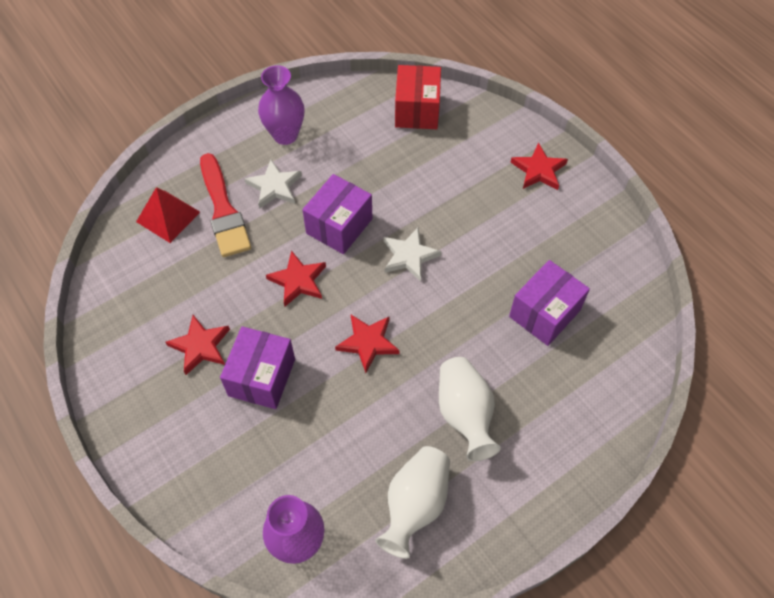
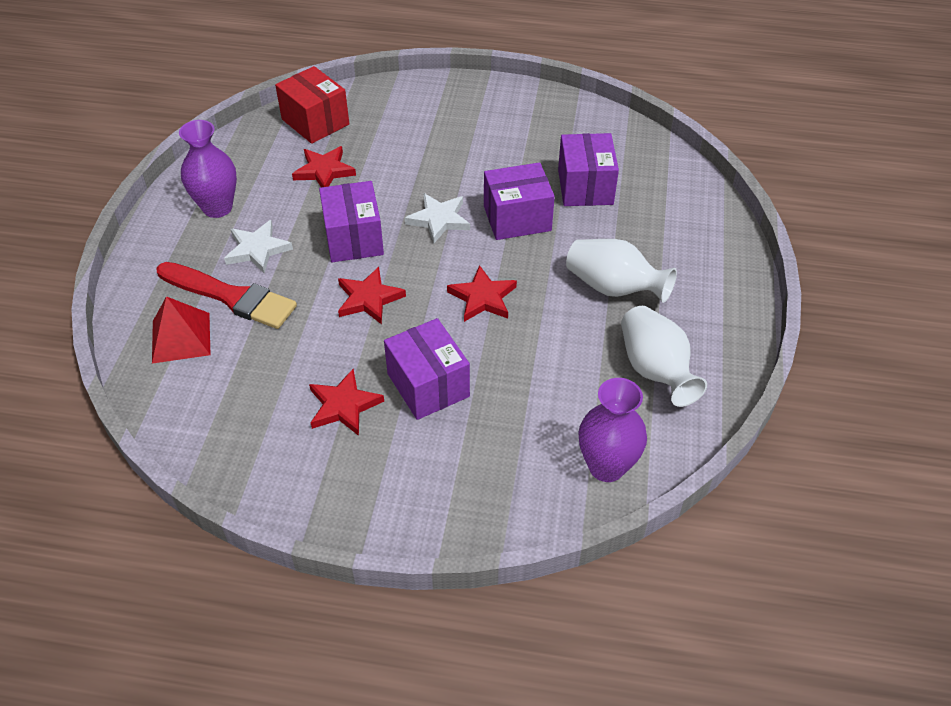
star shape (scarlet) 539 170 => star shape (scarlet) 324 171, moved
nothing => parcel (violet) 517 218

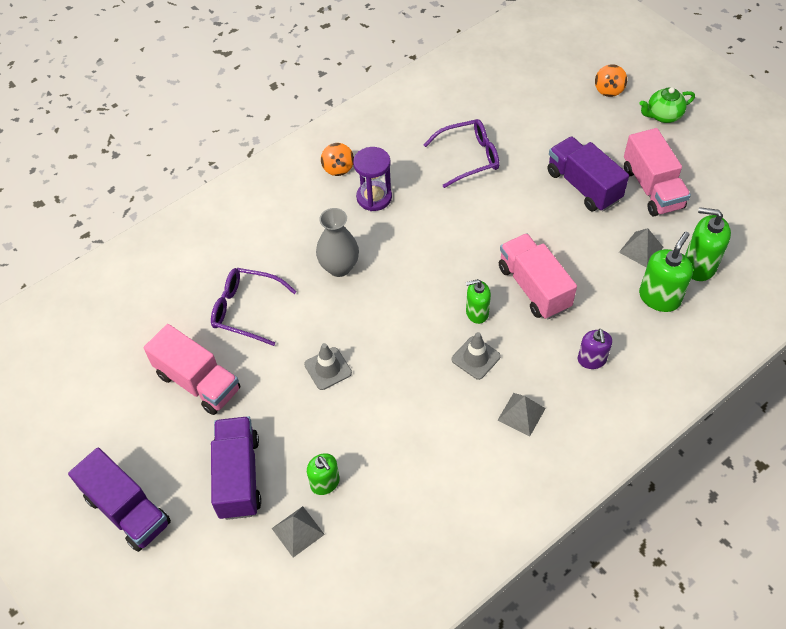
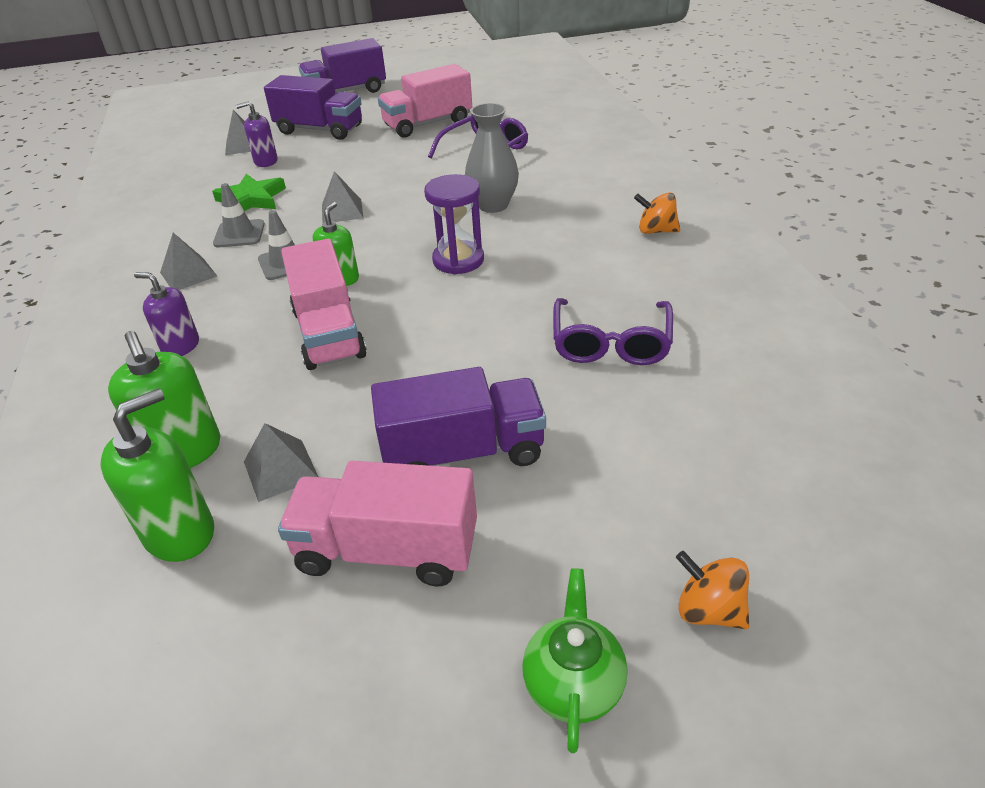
nothing => star shape (leaf-green) 251 199
road cone (ash-grey) 328 368 => road cone (ash-grey) 239 234, moved
soap dispenser (leaf-green) 325 483 => soap dispenser (violet) 265 161
truck (rose-pink) 534 287 => truck (rose-pink) 328 333, 75 degrees clockwise
nothing => pyramid shape (ash-grey) 342 211
hourglass (violet) 374 197 => hourglass (violet) 458 260, moved

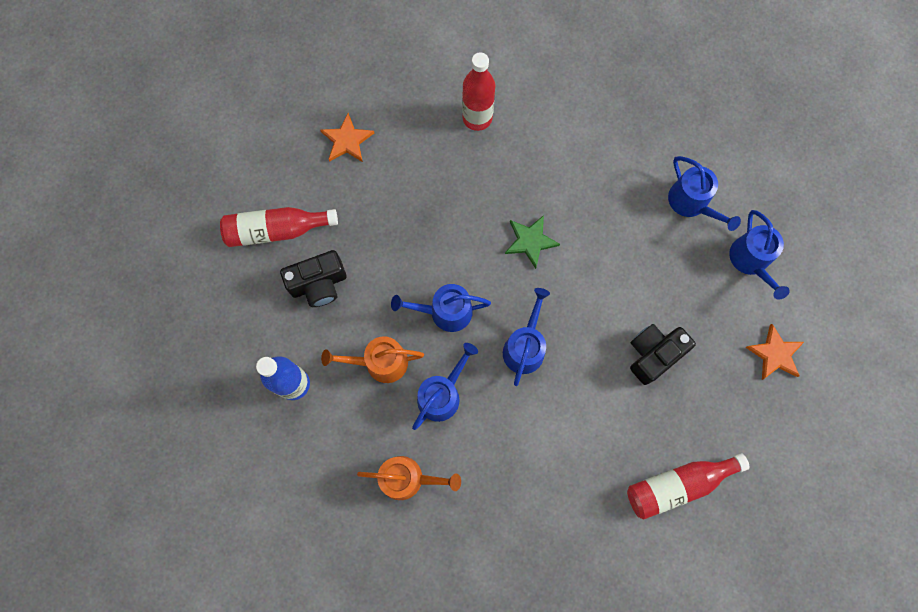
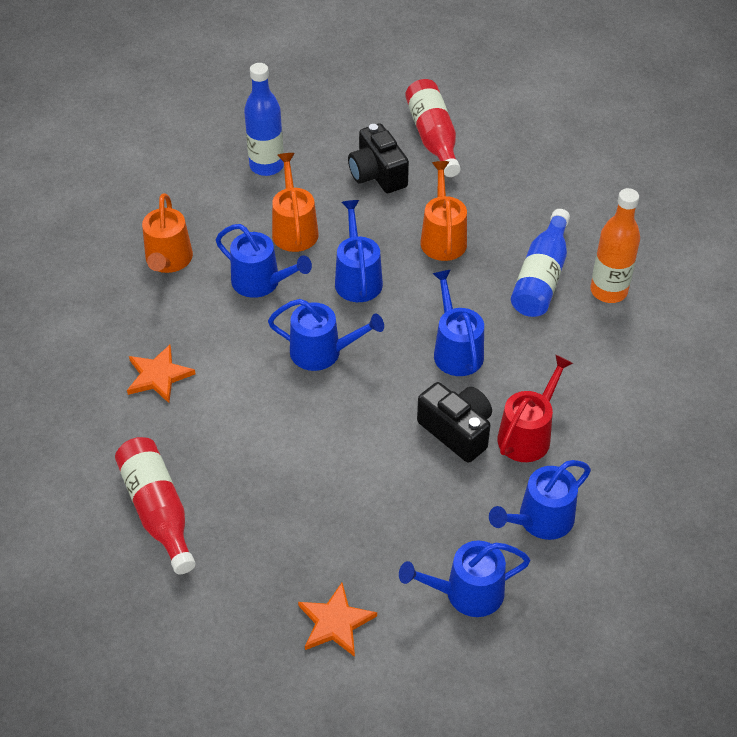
star shape (orange-coloured) 347 140 => star shape (orange-coloured) 158 376, moved
photo camera (jet-black) 653 354 => photo camera (jet-black) 457 431, moved
nothing => watering can (orange-coloured) 443 238
star shape (leaf-green) 530 241 => watering can (blue) 456 350
nothing => watering can (scarlet) 527 435
nothing => flask (blue) 541 277
flask (scarlet) 477 118 => flask (orange-coloured) 608 291

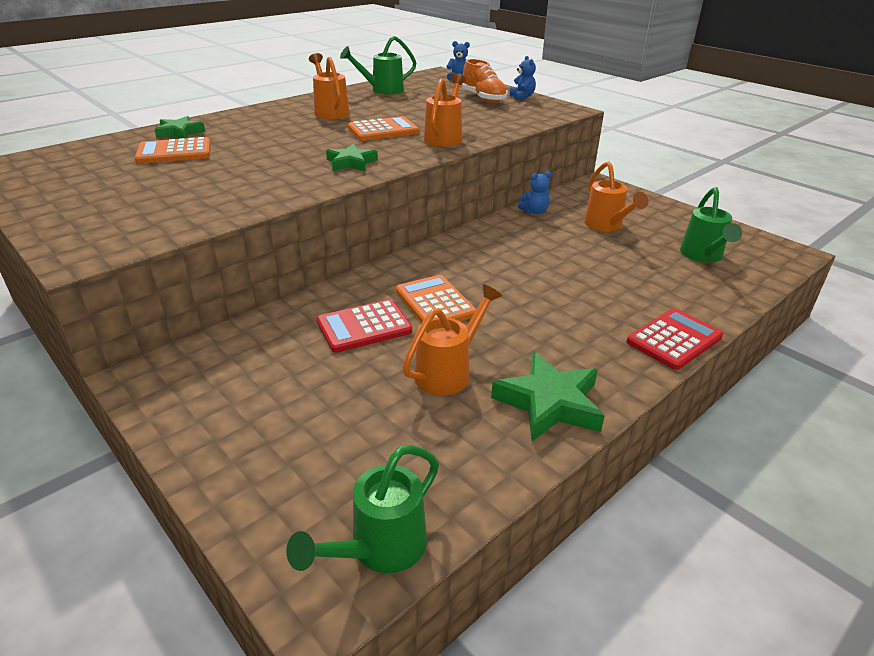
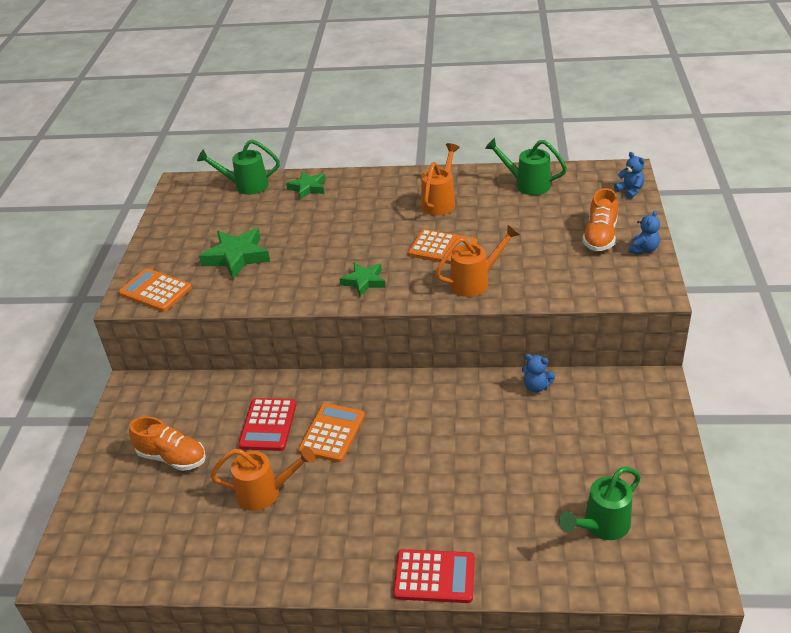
calculator (orange-coloured) 174 152 => calculator (orange-coloured) 155 291, moved
nothing => sneaker (orange-coloured) 172 457
watering can (leaf-green) 380 549 => watering can (leaf-green) 246 186, moved
star shape (leaf-green) 549 403 => star shape (leaf-green) 237 257, moved
calculator (scarlet) 364 327 => calculator (scarlet) 268 425, 105 degrees counterclockwise
watering can (orange-coloured) 606 225 => nothing

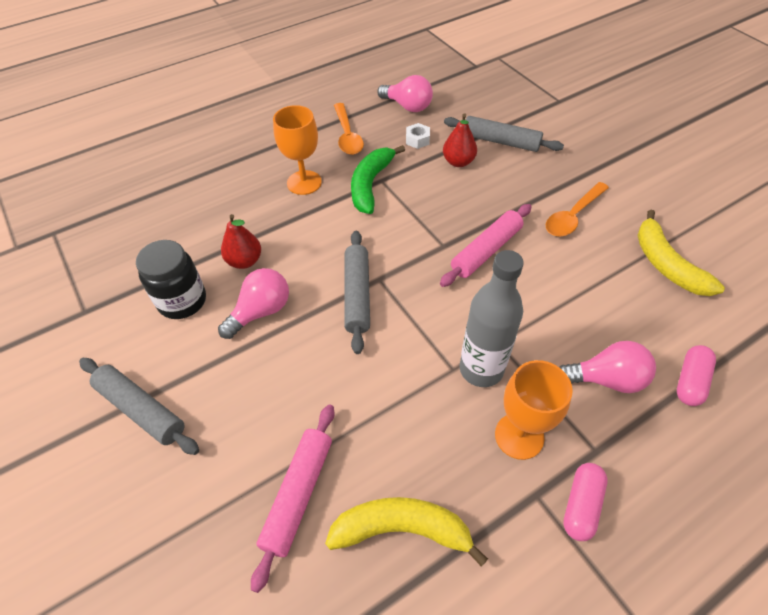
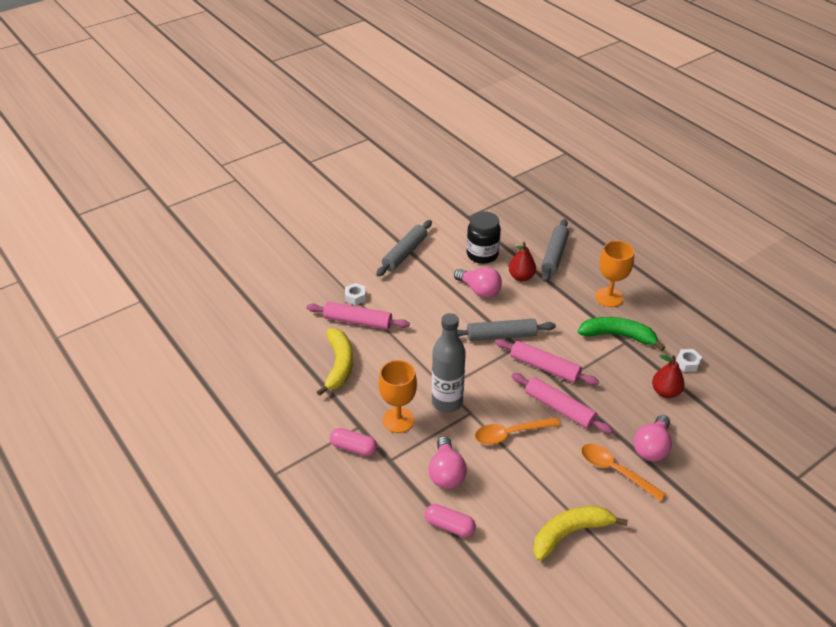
nothing => hex nut (white) 355 297
teaspoon (orange-coloured) 347 136 => teaspoon (orange-coloured) 510 434, moved
nothing => dough roller (rose-pink) 545 367
dough roller (ash-grey) 501 141 => dough roller (ash-grey) 554 255, moved
lightbulb (rose-pink) 407 106 => lightbulb (rose-pink) 651 447, moved

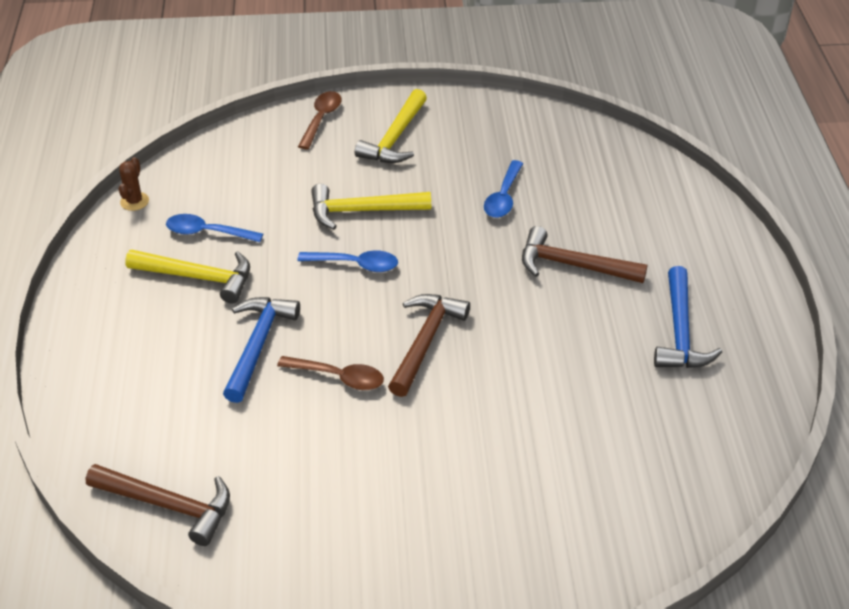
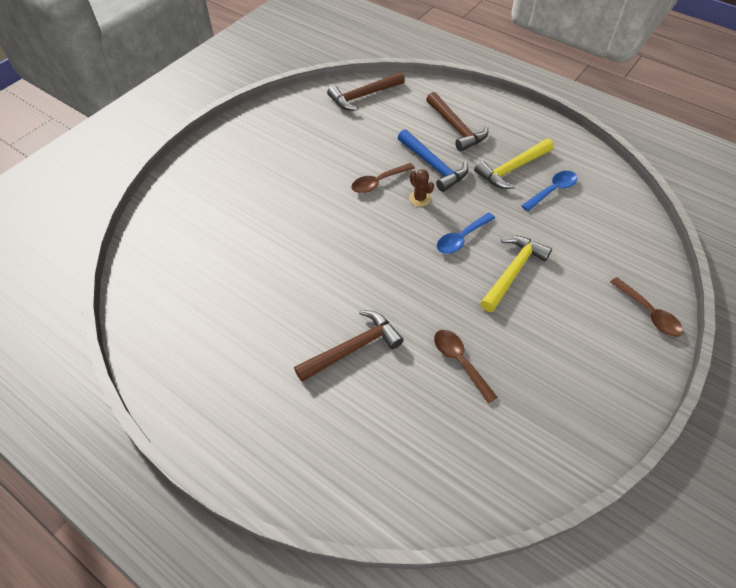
prickly plant (brown) 134 201 => prickly plant (brown) 419 198, moved
claw hammer (brown) 425 341 => claw hammer (brown) 456 128, moved
teaspoon (blue) 503 197 => teaspoon (brown) 460 361
claw hammer (bright yellow) 395 138 => nothing
claw hammer (blue) 680 332 => nothing

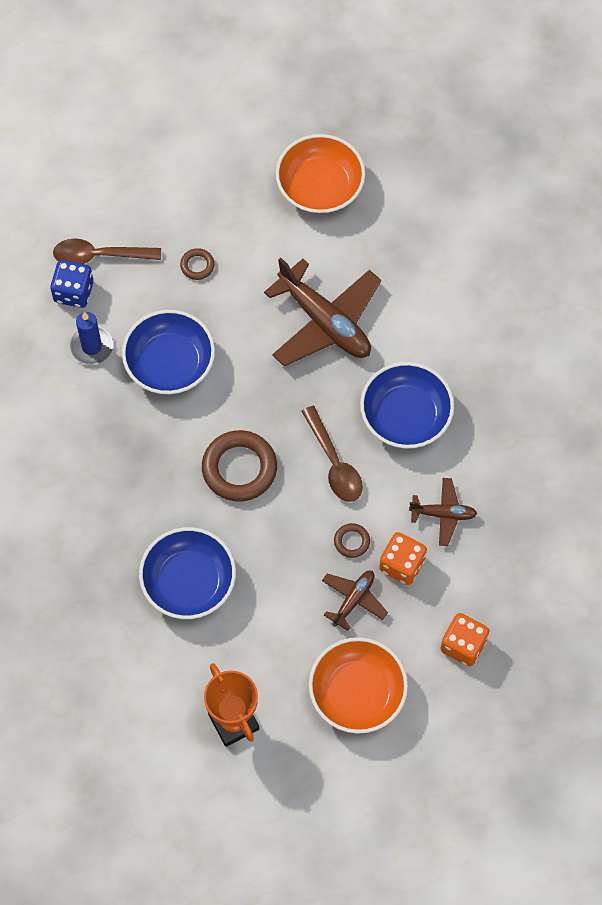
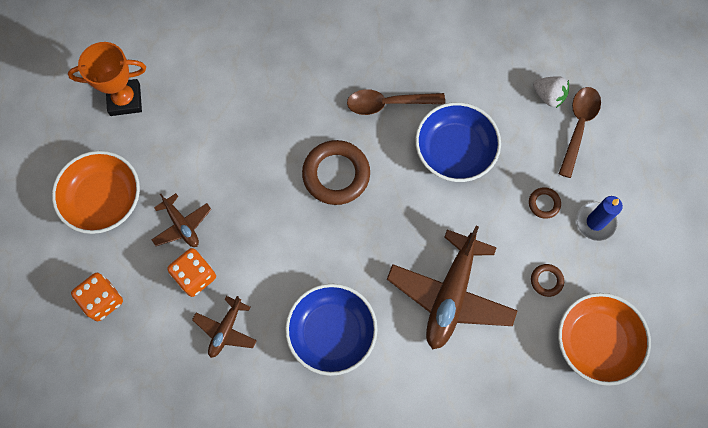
teaspoon (brown) 334 463 => teaspoon (brown) 388 103, moved
aeroplane (brown) 325 322 => aeroplane (brown) 450 295, 45 degrees counterclockwise
ring (brown) 351 541 => ring (brown) 546 281, moved
game die (blue) 73 292 => toy strawberry (white) 549 96
pillar candle (blue) 91 346 => pillar candle (blue) 595 222, moved
serving bowl (blue) 188 582 => nothing

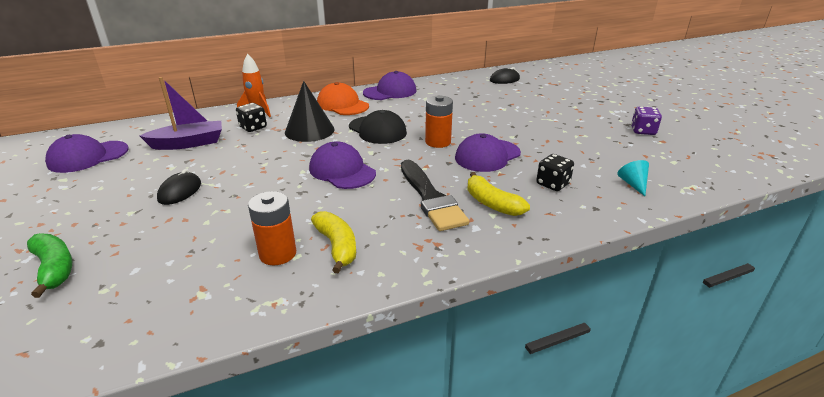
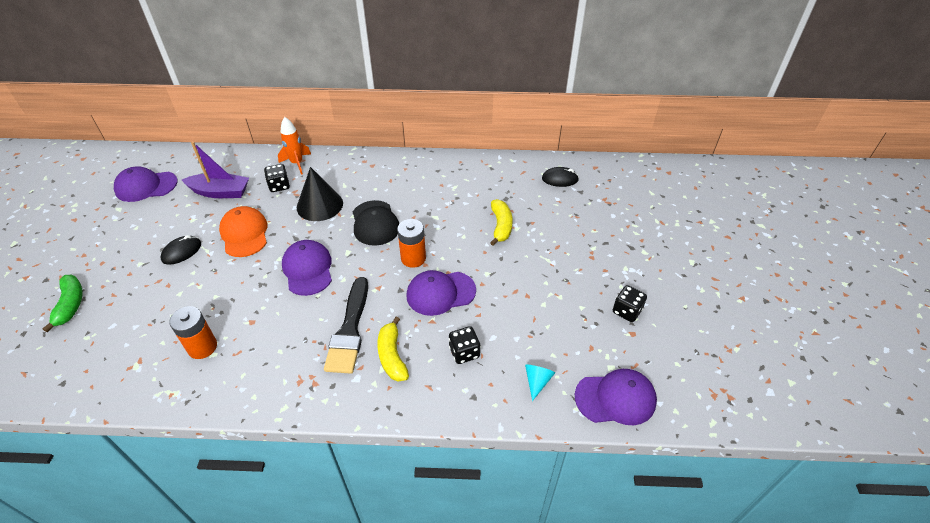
baseball cap (orange-coloured) 342 105 => baseball cap (orange-coloured) 244 234, moved
banana fruit (bright yellow) 337 246 => banana fruit (bright yellow) 501 226, moved
baseball cap (violet) 390 92 => baseball cap (violet) 615 398, moved
game die (violet) 643 131 => game die (jet-black) 626 311

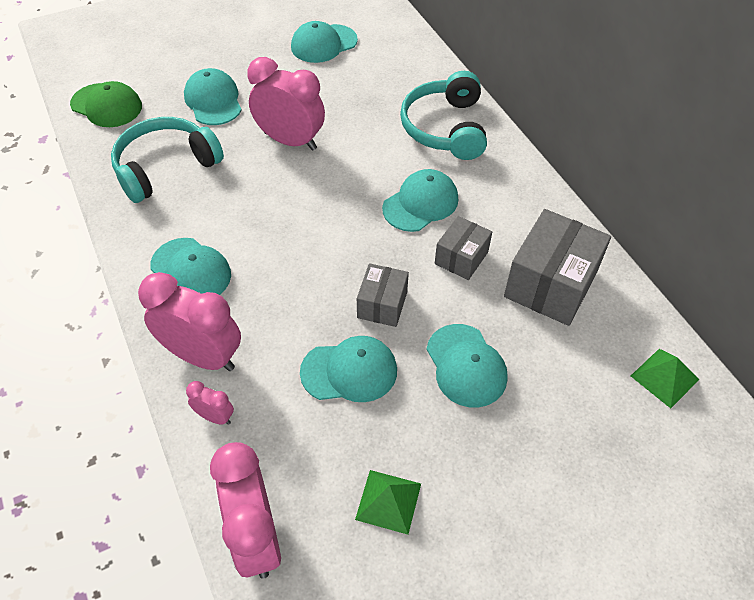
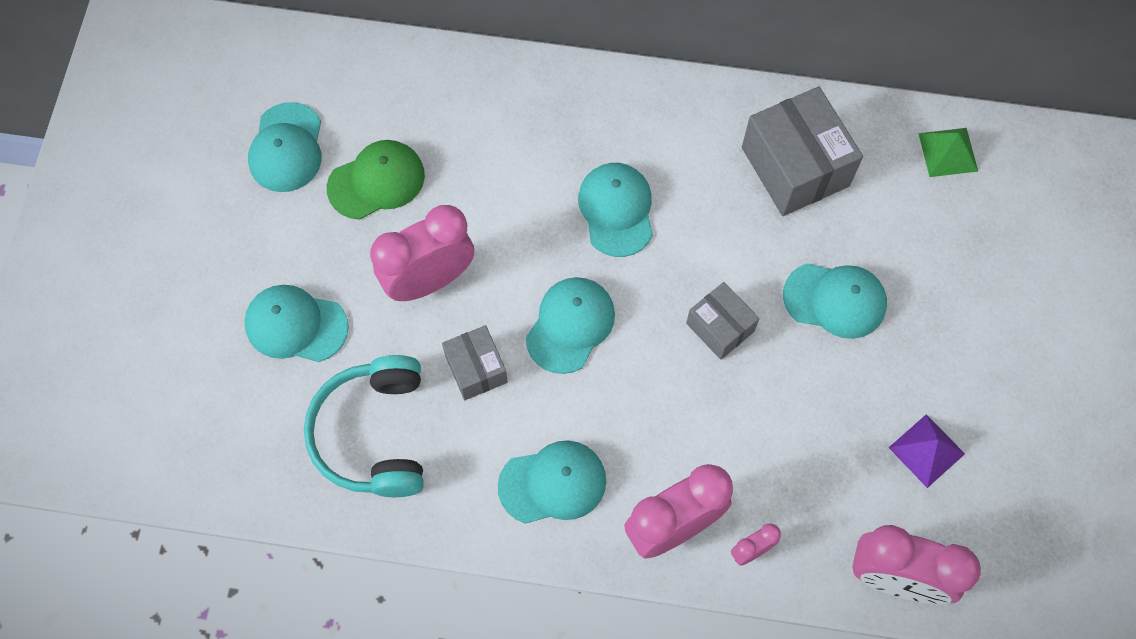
baseball cap (leaf-green) 106 105 => baseball cap (leaf-green) 376 181, moved
parcel (ash-grey) 461 258 => parcel (ash-grey) 476 369, moved
baseball cap (teal) 349 371 => baseball cap (teal) 570 325, moved
pyramid shape (leaf-green) 388 501 => pyramid shape (violet) 926 450
headphones (teal) 445 128 => nothing

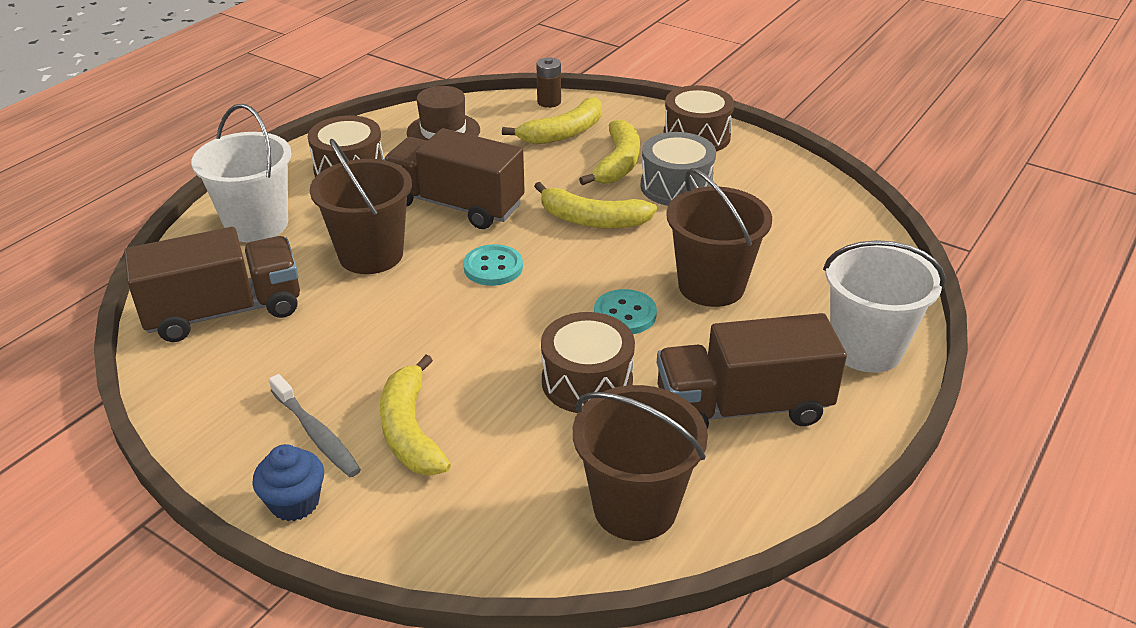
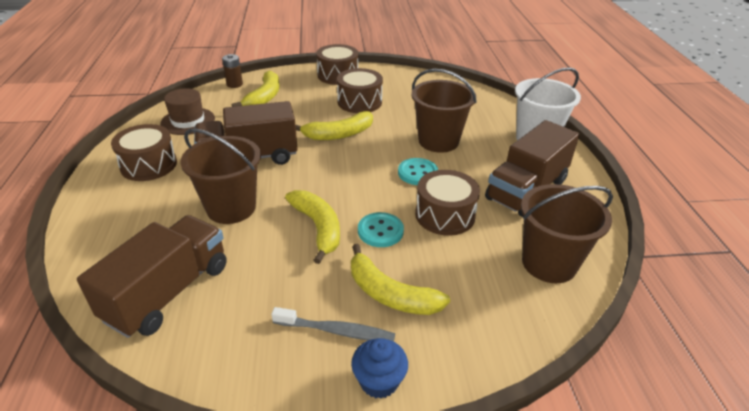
banana fruit (bright yellow) 618 163 => banana fruit (bright yellow) 318 228, moved
toy drum (ash-grey) 676 186 => toy drum (brown) 359 102
shirt button (teal) 493 267 => shirt button (teal) 380 231, moved
bucket (white) 257 224 => nothing

